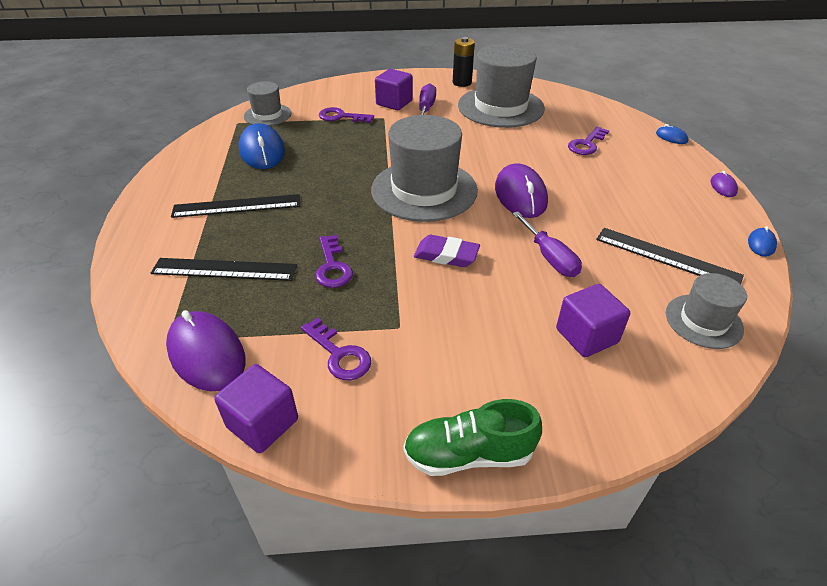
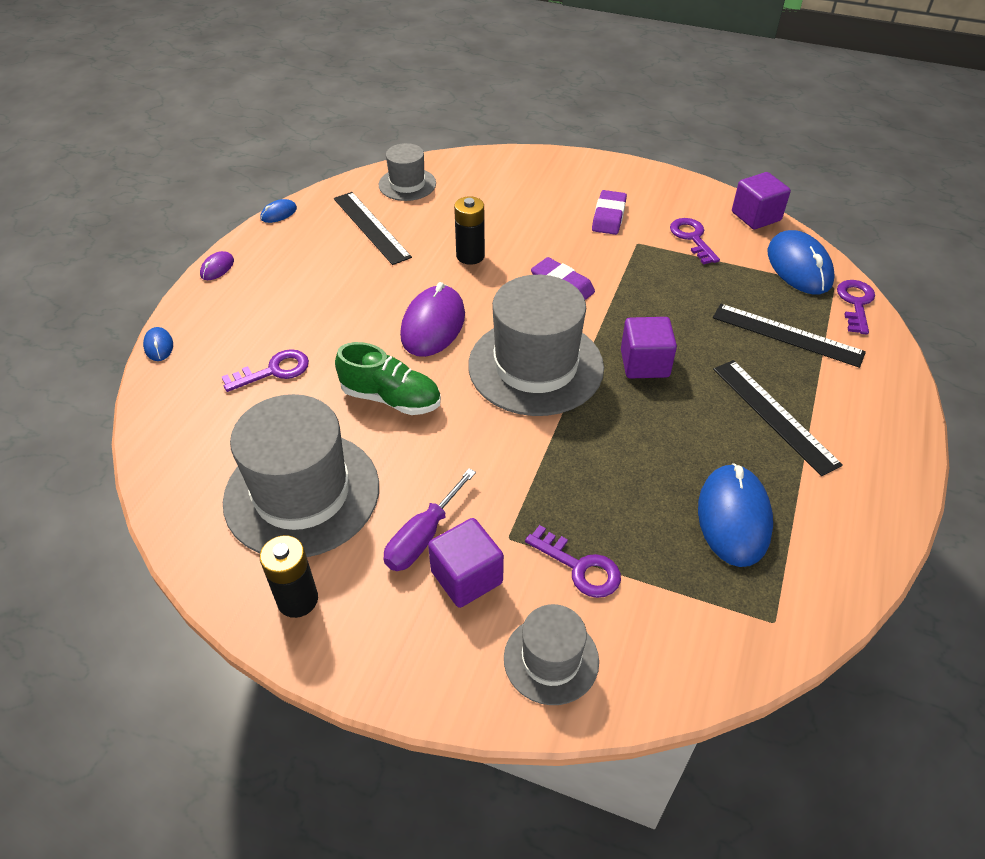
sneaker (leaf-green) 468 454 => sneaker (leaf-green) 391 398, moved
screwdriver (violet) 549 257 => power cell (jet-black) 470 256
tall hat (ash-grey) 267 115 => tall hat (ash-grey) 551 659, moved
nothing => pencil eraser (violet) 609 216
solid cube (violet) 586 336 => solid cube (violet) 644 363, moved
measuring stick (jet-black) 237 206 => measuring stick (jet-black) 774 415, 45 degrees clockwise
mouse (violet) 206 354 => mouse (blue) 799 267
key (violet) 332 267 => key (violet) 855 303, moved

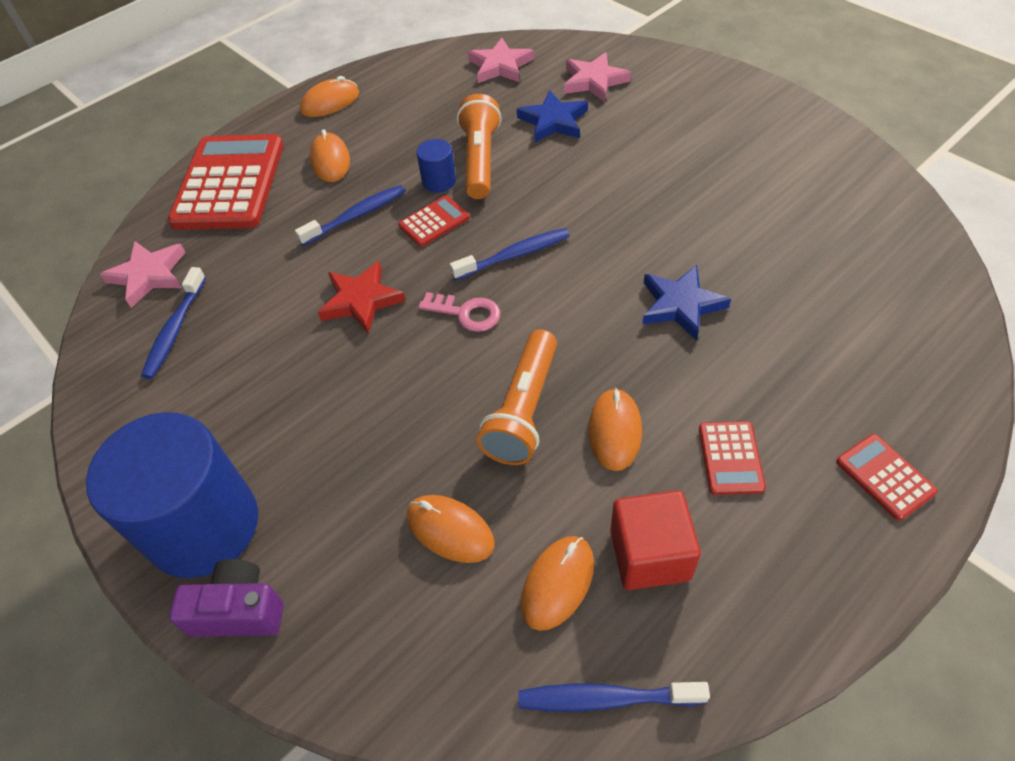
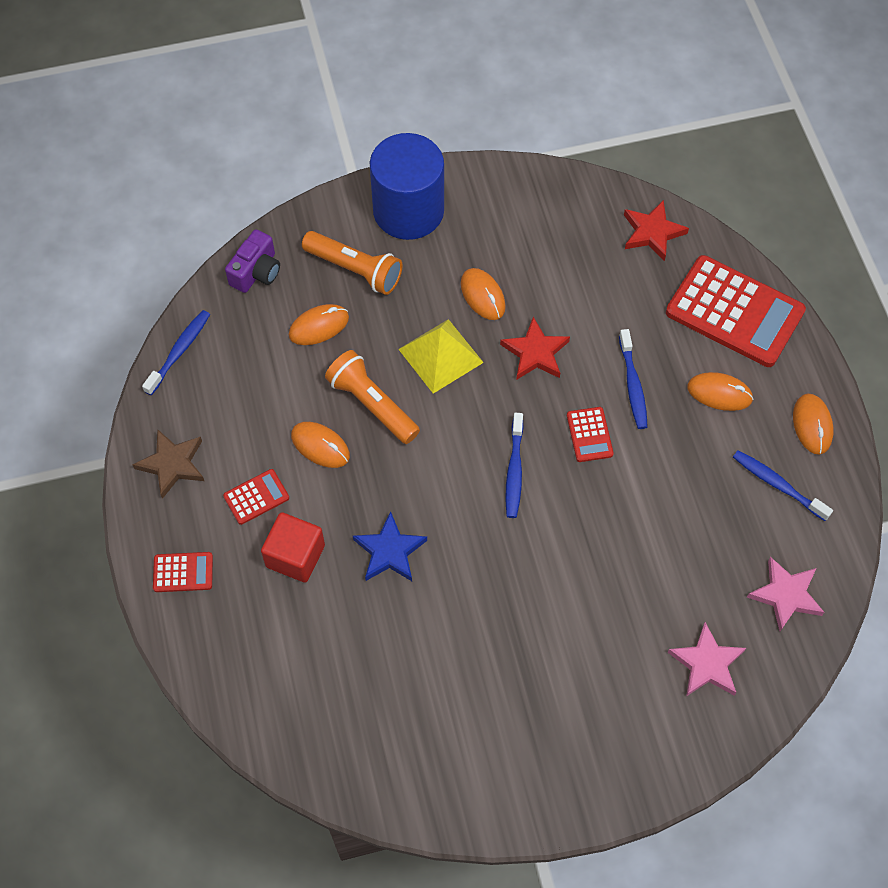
nothing => star shape (brown) 172 464
calculator (scarlet) 730 458 => calculator (scarlet) 256 497, 120 degrees clockwise
photo camera (violet) 239 610 => photo camera (violet) 256 272, moved
solid cube (scarlet) 649 554 => solid cube (scarlet) 295 556, moved
flashlight (orange-coloured) 480 160 => flashlight (orange-coloured) 355 270, moved
nothing => pyramid shape (bright yellow) 441 355
mouse (orange-coloured) 557 583 => mouse (orange-coloured) 483 295, moved
star shape (rose-pink) 149 275 => star shape (scarlet) 652 233
dental brush (blue) 175 330 => dental brush (blue) 777 484, moved
solid cylinder (blue) 439 181 => nothing
key (rose-pink) 466 313 => nothing
star shape (blue) 553 121 => nothing

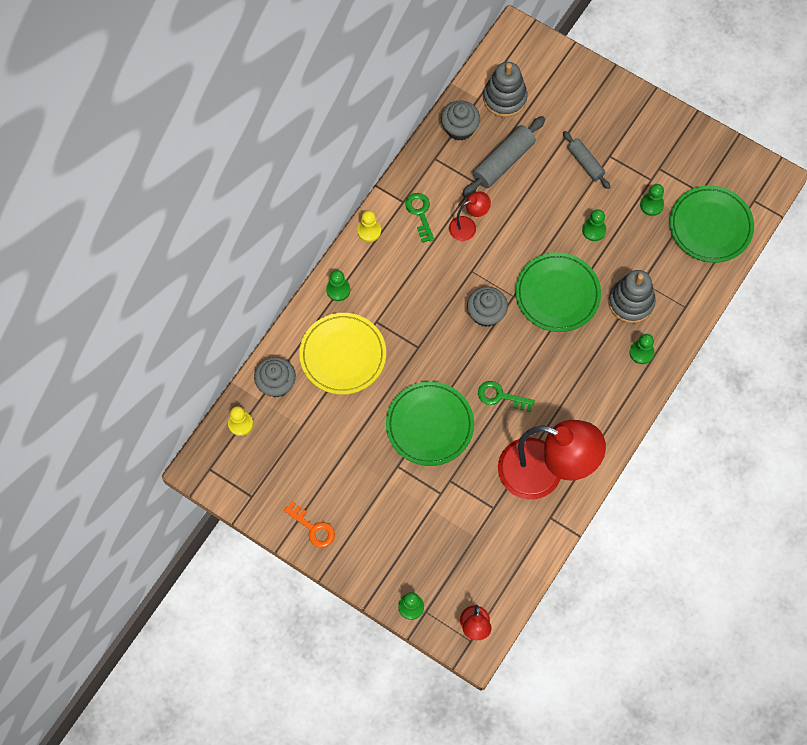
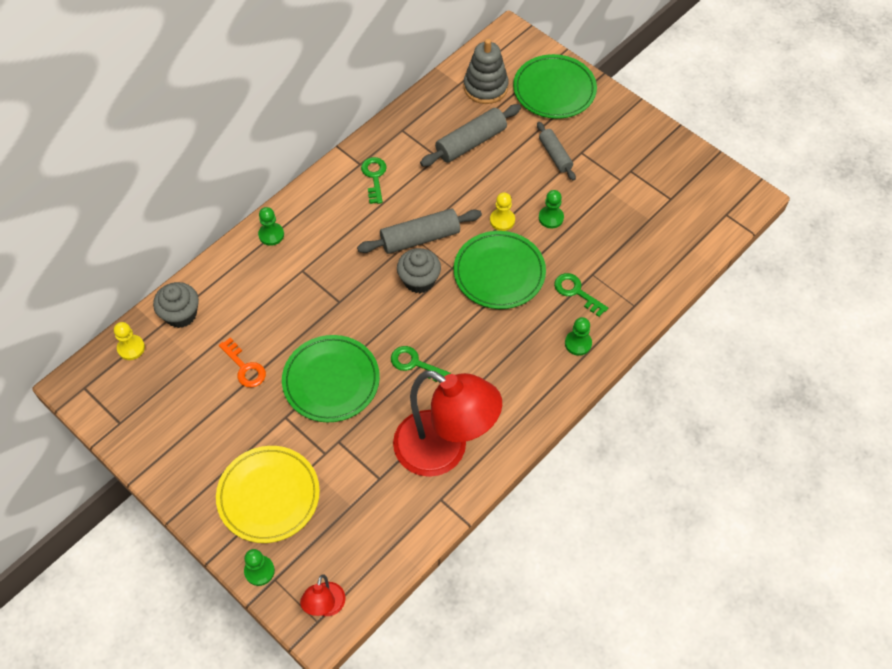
dinner plate (bright yellow) 343 355 => dinner plate (bright yellow) 268 496, moved
key (orange-coloured) 313 528 => key (orange-coloured) 245 367, moved
nothing => dough roller (ash-grey) 420 238
pawn (bright yellow) 369 231 => pawn (bright yellow) 502 220, moved
dinner plate (leaf-green) 710 226 => dinner plate (leaf-green) 554 90, moved
stacking toy (ash-grey) 631 302 => key (leaf-green) 576 292
cupcake (ash-grey) 459 128 => nothing
desk lamp (scarlet) 468 226 => nothing
pawn (leaf-green) 651 205 => nothing

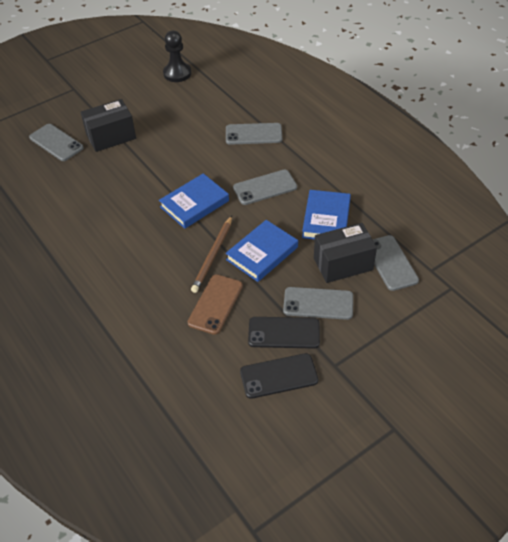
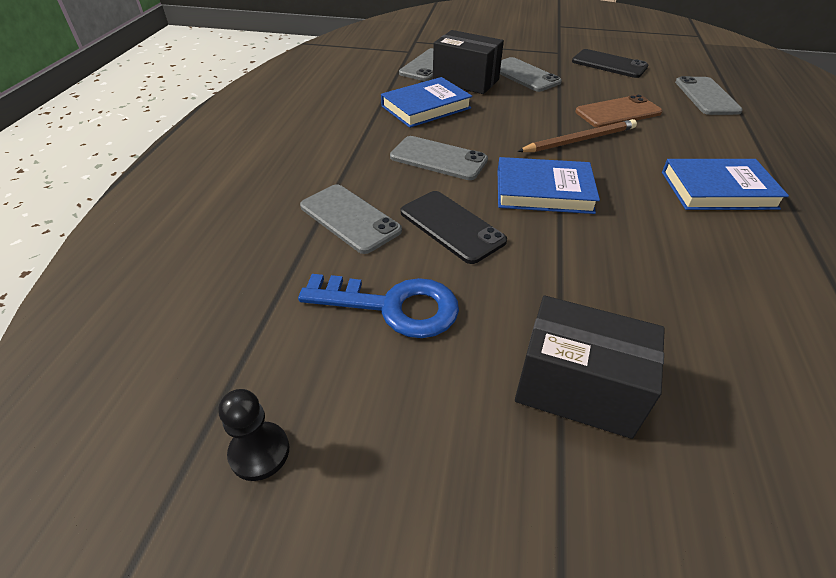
pawn (jet-black) 177 73 => pawn (jet-black) 259 452, x0.67
nothing => key (blue) 393 306
phone (jet-black) 284 333 => phone (jet-black) 451 226, moved
hardcover (blue) 262 253 => hardcover (blue) 718 190, moved
phone (ash-grey) 56 143 => phone (ash-grey) 706 96, moved

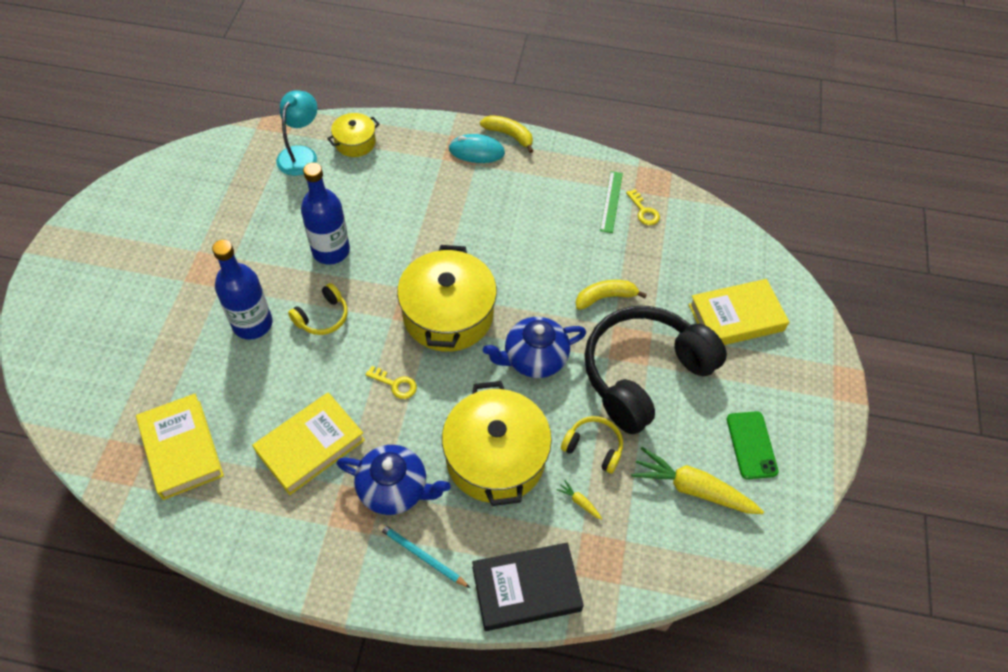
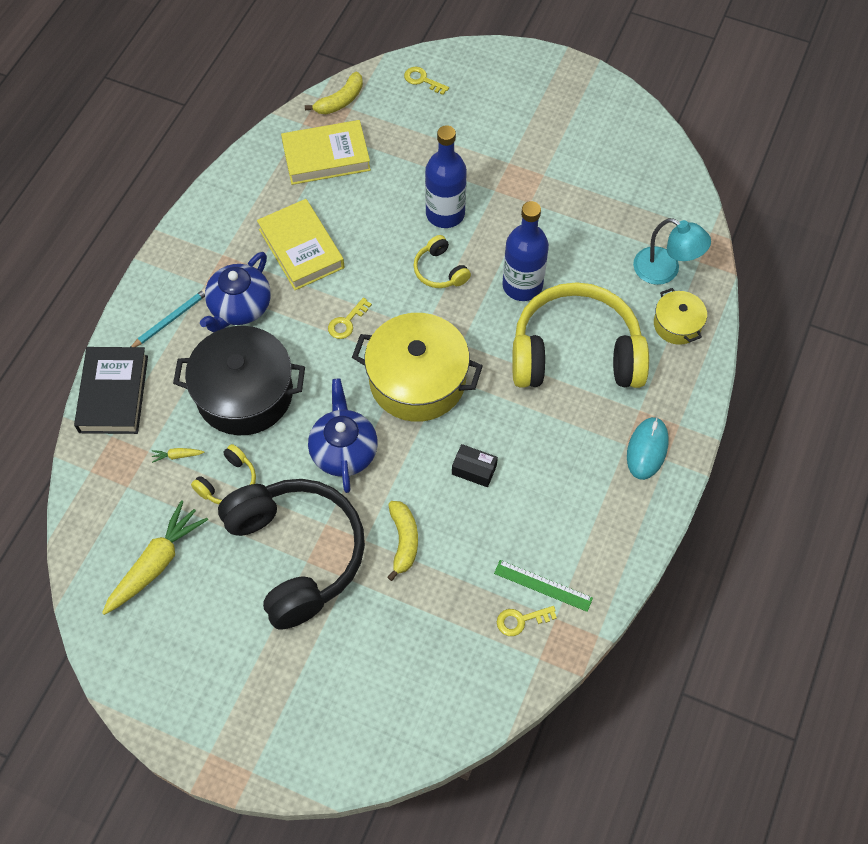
root vegetable (bright yellow) 579 502 => root vegetable (bright yellow) 177 456, 150 degrees counterclockwise
cooking pot (bright yellow) 495 457 => cooking pot (jet-black) 244 393
banana fruit (bright yellow) 509 135 => banana fruit (bright yellow) 340 101, moved
nothing => key (bright yellow) 422 80
nothing => parcel (jet-black) 474 470
nothing => headphones (bright yellow) 575 353
hardcover (bright yellow) 736 317 => nothing
phone (leaf-green) 751 445 => nothing

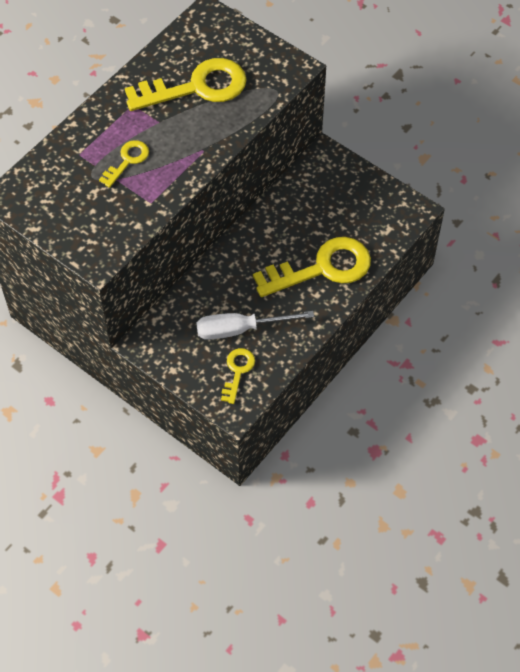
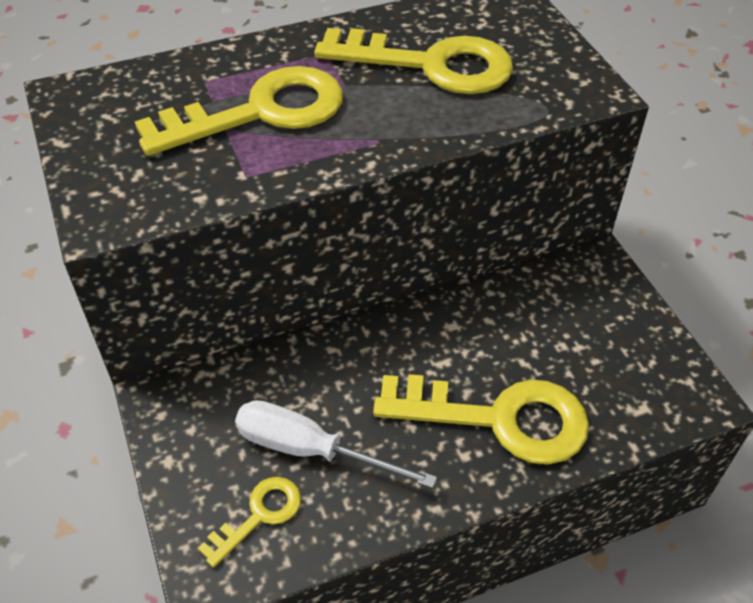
key (bright yellow) 127 161 => key (bright yellow) 260 112, x2.00

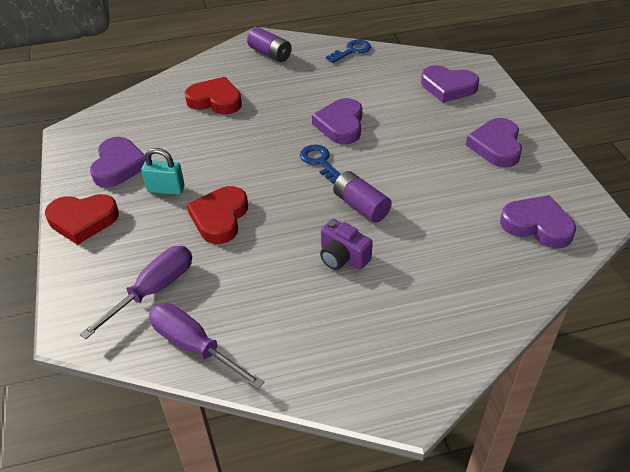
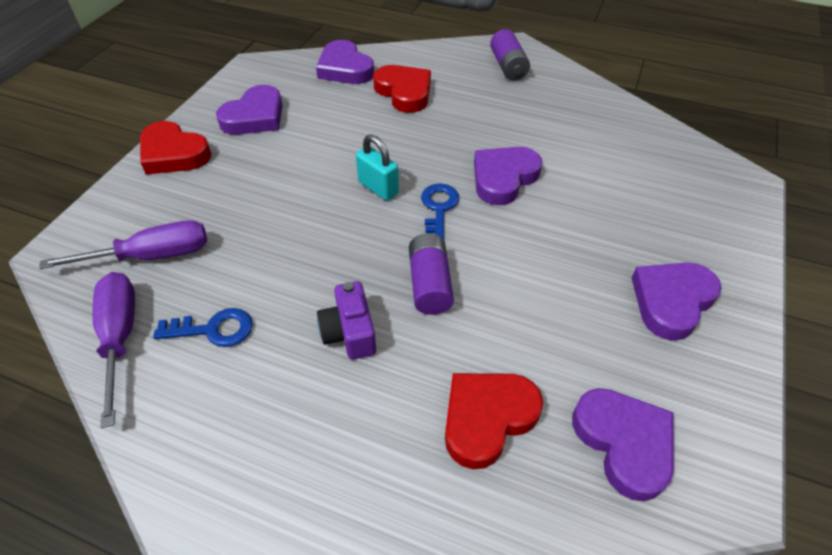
key (blue) 352 51 => key (blue) 214 329, moved
love heart (violet) 448 87 => love heart (violet) 345 68, moved
lock (teal) 166 189 => lock (teal) 378 188, moved
love heart (scarlet) 220 218 => love heart (scarlet) 487 418, moved

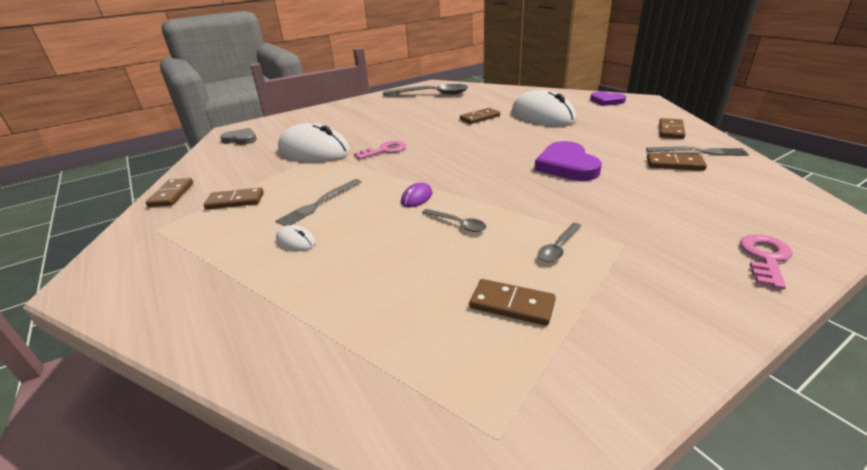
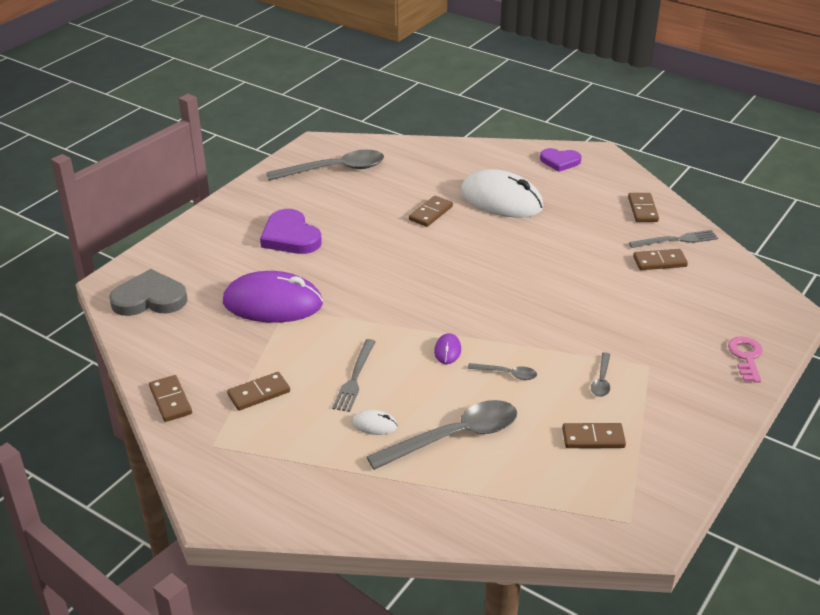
love heart (ash-grey) 241 139 => love heart (ash-grey) 149 299, x1.54
mouse (white) 314 151 => mouse (violet) 273 303
love heart (violet) 566 165 => love heart (violet) 290 236, moved
nothing => teaspoon (ash-grey) 454 437
key (rose-pink) 384 150 => nothing

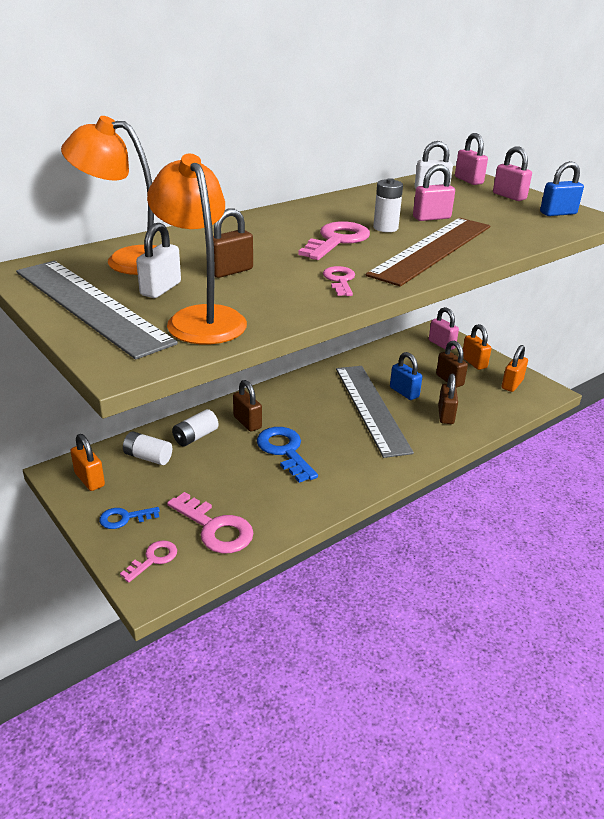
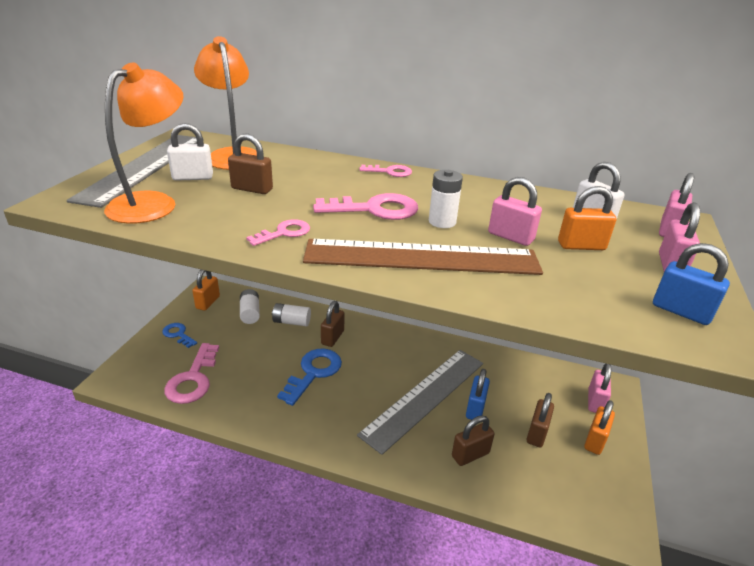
key (rose-pink) 153 559 => key (rose-pink) 390 172, moved
lock (orange-coloured) 512 384 => lock (orange-coloured) 581 246, moved

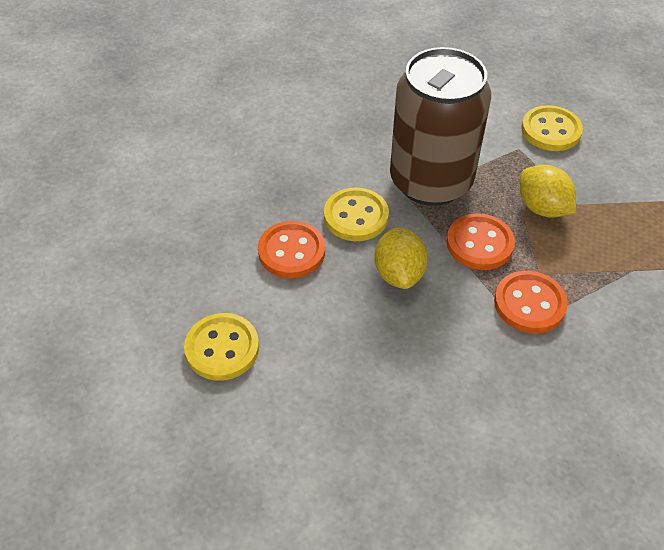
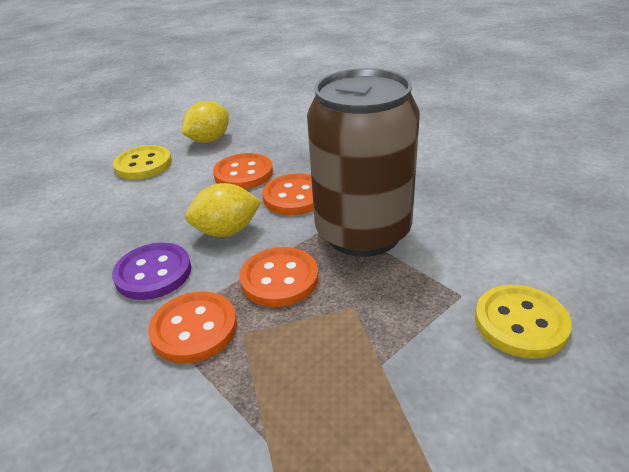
nothing => shirt button (violet) 153 273
lemon (bright yellow) 542 208 => lemon (bright yellow) 209 140, moved
shirt button (bright yellow) 356 216 => shirt button (orange-coloured) 294 196

